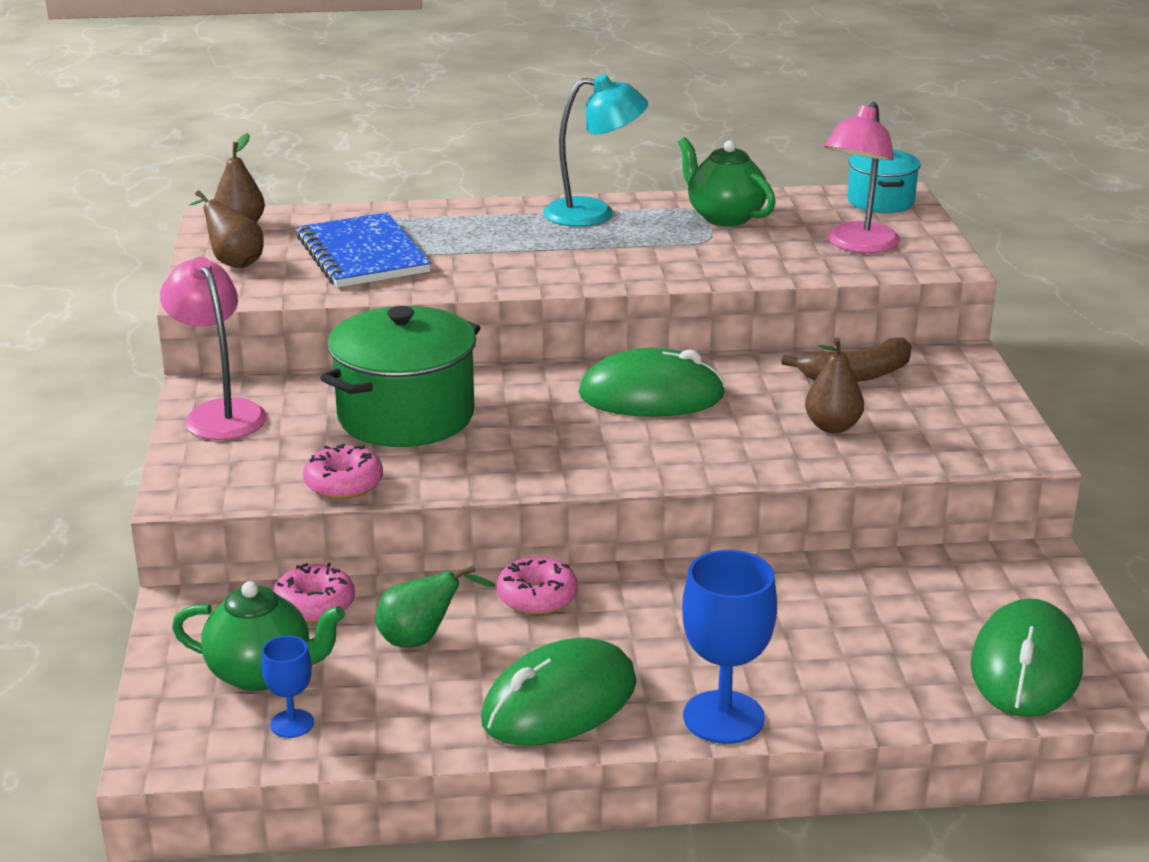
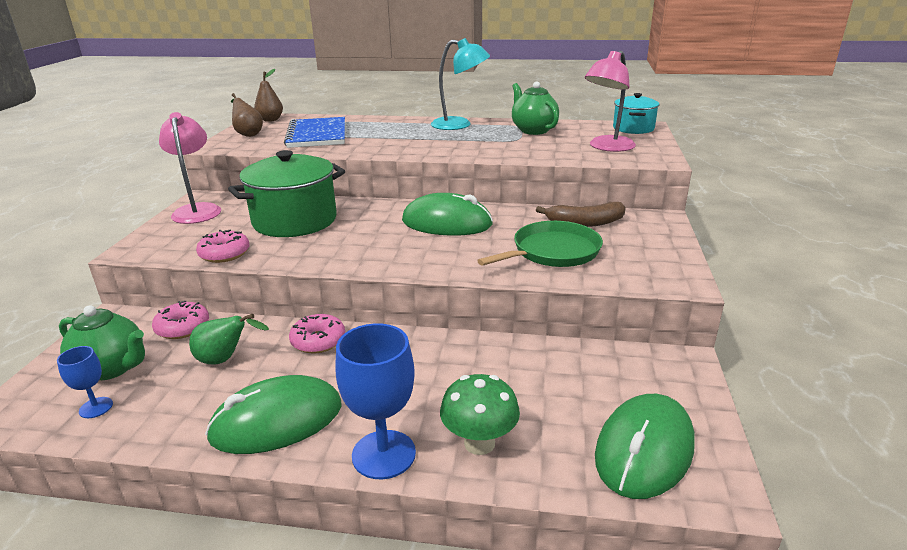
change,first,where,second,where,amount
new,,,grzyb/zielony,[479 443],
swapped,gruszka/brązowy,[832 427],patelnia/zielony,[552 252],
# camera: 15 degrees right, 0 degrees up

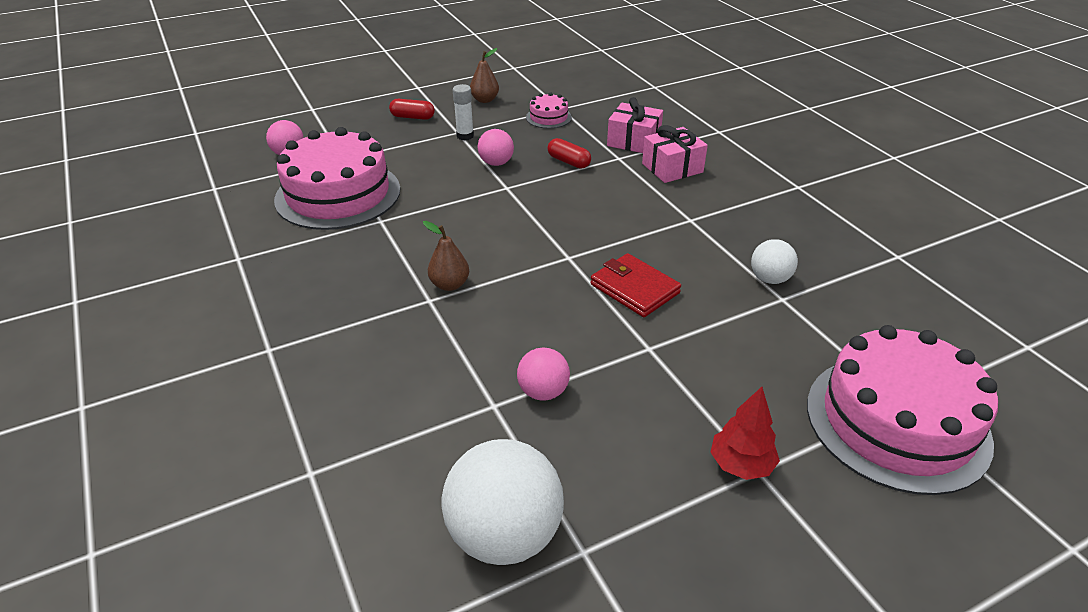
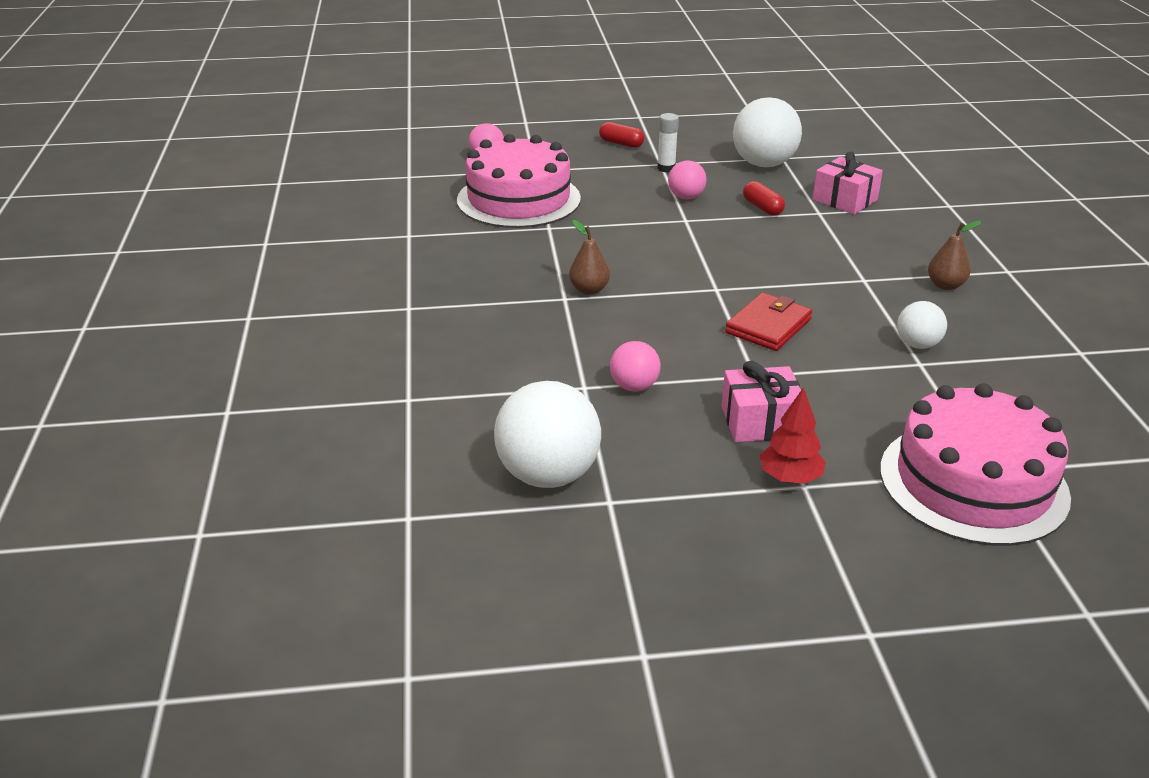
change,first,where,second,where,amount
shifted,gruszka/brązowy,[485 100],,[945 285],
shifted,prezent/różowy,[672 168],,[760 421],
swapped,tort/różowy,[548 117],piłka/biały,[763 164],
rotated,portfel/czerwony,[634 289],,[768 326],60 degrees clockwise
# camera: 20 degrees right, 5 degrees down

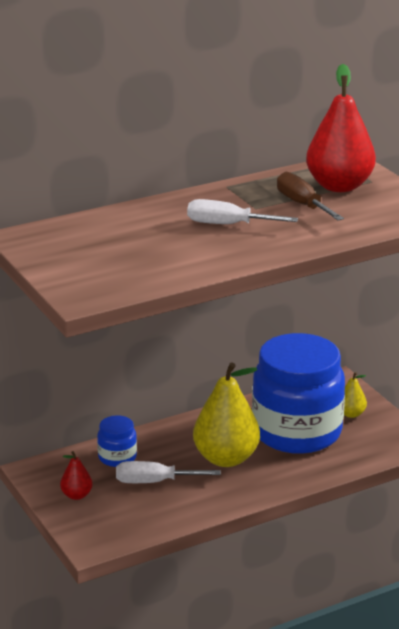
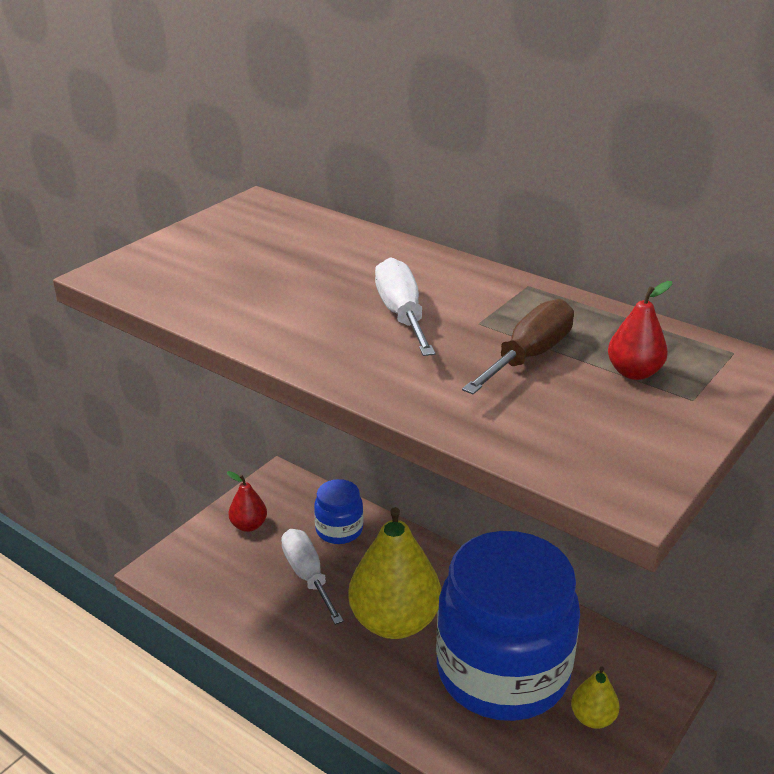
change,first,where,second,where,amount
scaled,gruszka/czerwony,[339 186],,[634 372],x0.46
# camera: 65 degrees right, 5 degrees up

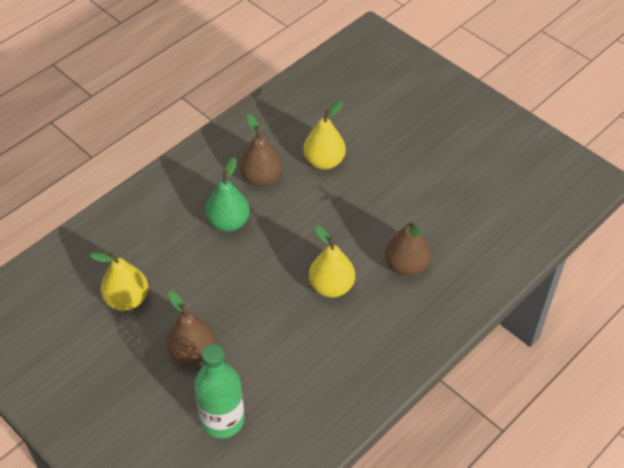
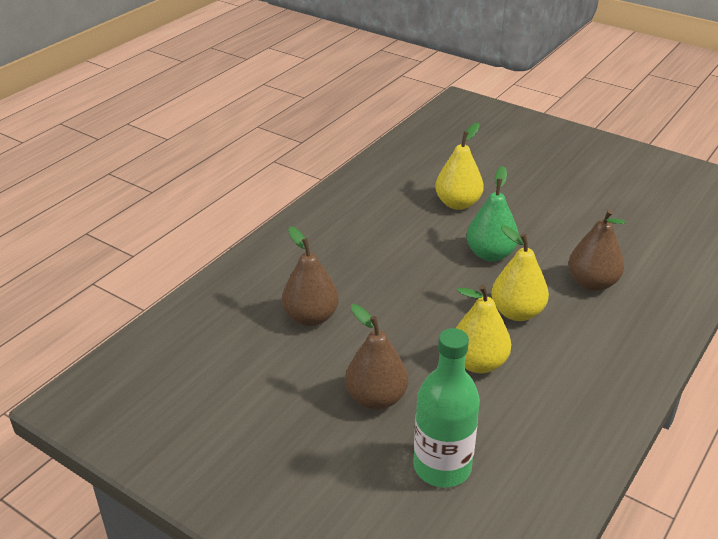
change,first,where,second,where,amount
shifted,gruszka/żółty,[127 299],,[478 363],
shifted,gruszka/zielony,[228 222],,[490 254],
shifted,gruszka/brązowy,[261 178],,[311 317],
# camera: 10 degrees left, 15 degrees down

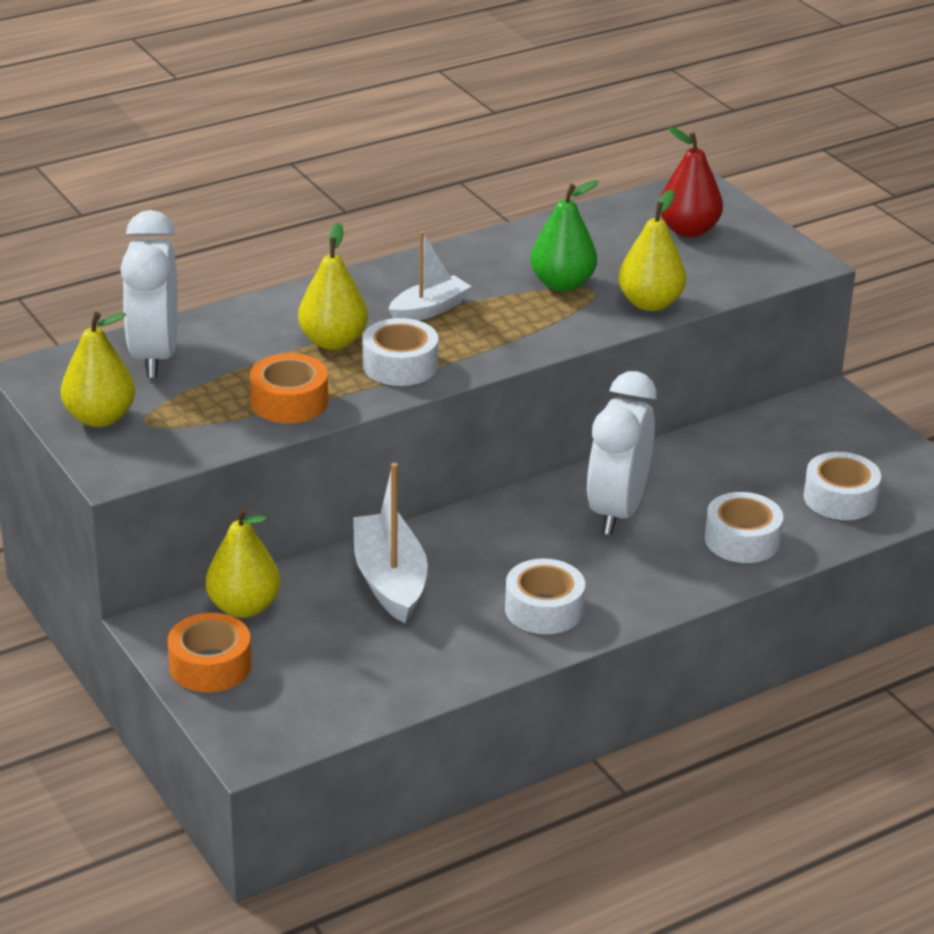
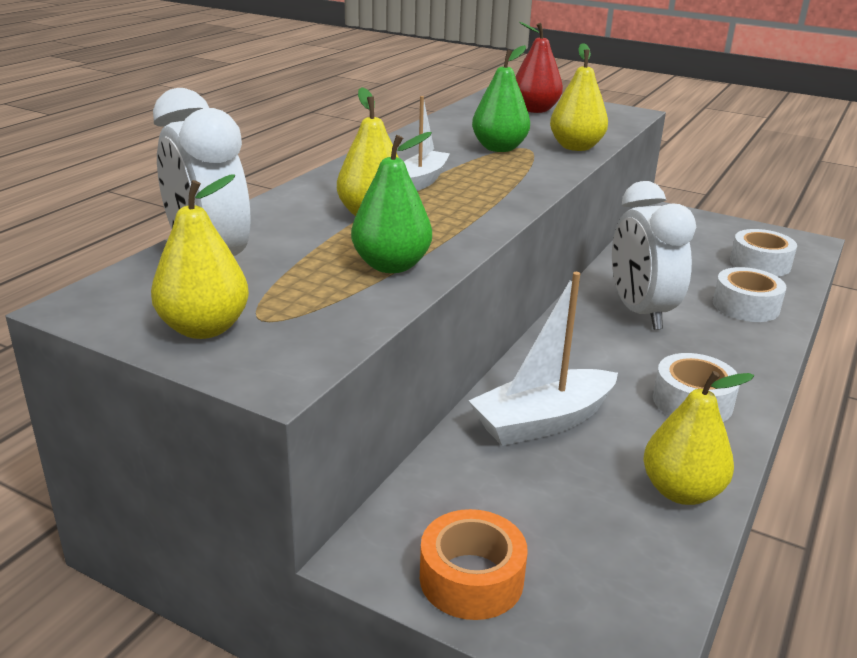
change,first,where,second,where,amount
gone,taśma klejąca/biały,[400 365],,,
shifted,gruszka/żółty,[244 607],,[681 491],
swapped,taśma klejąca/pomarańczowy,[289 401],gruszka/zielony,[391 266],
rotated,łódka/biały,[390 580],,[543 421],75 degrees counterclockwise
# camera: 30 degrees left, 5 degrees down

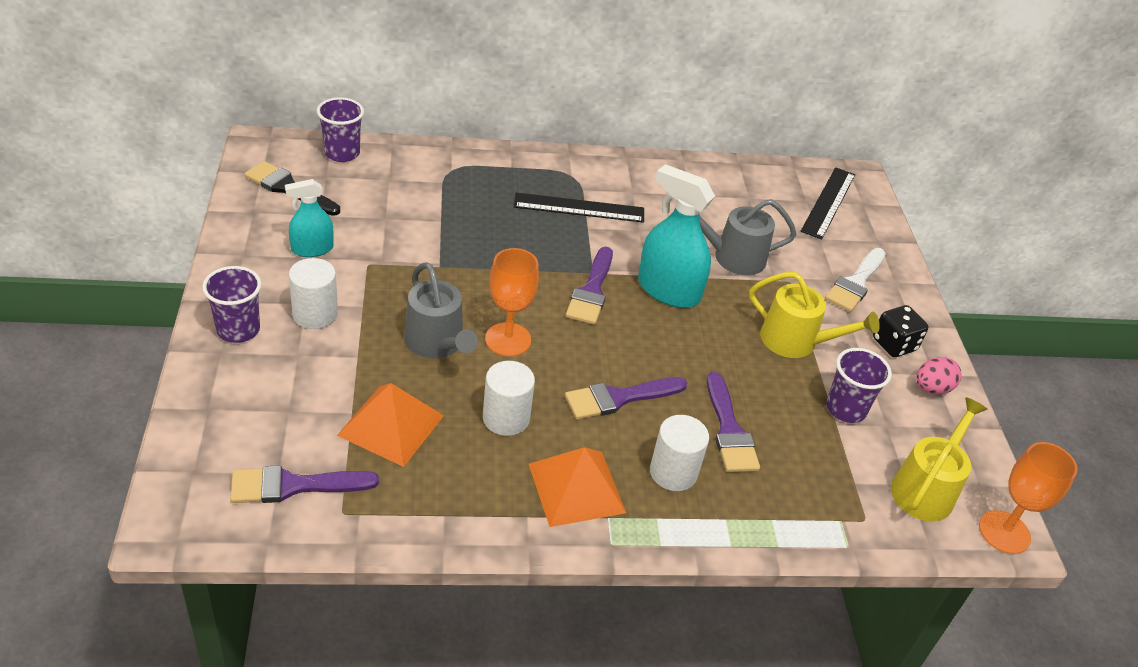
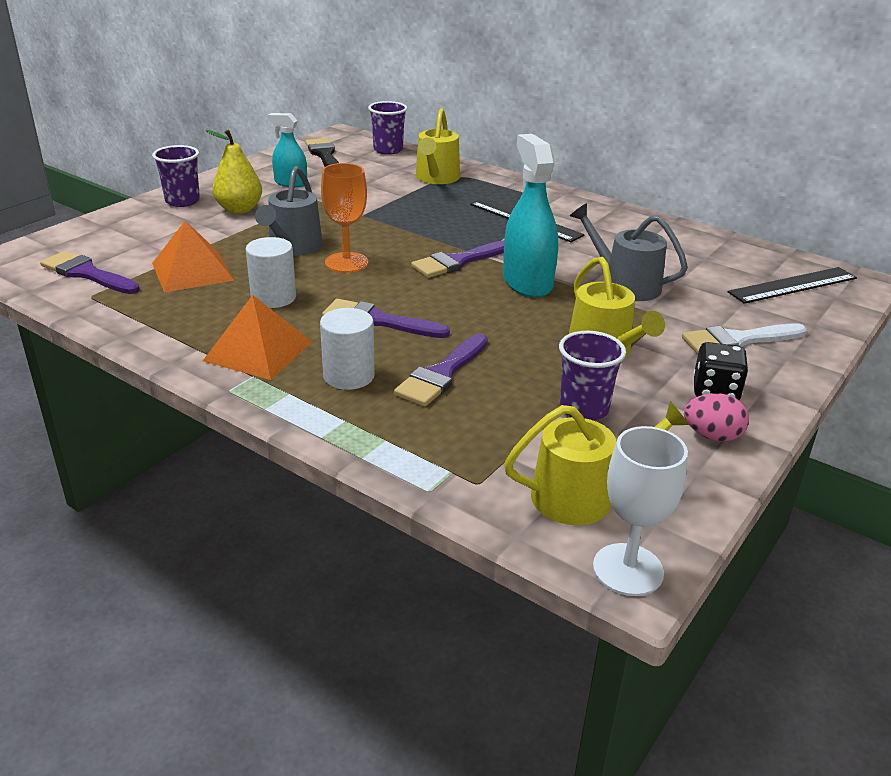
change,first,where,second,where,amount
new,,,konewka/żółty,[436 178],
swapped,walec/biały,[315 314],gruszka/żółty,[239 209],
repainted,kielich/pomarańczowy,[1004 532],kielich/biały,[628 569],
# camera: 45 degrees right, 10 degrees down

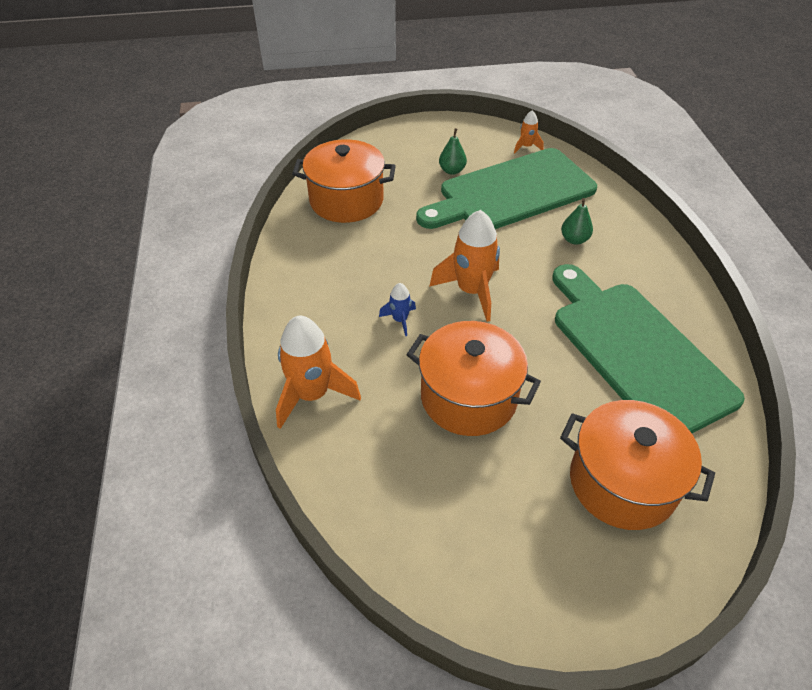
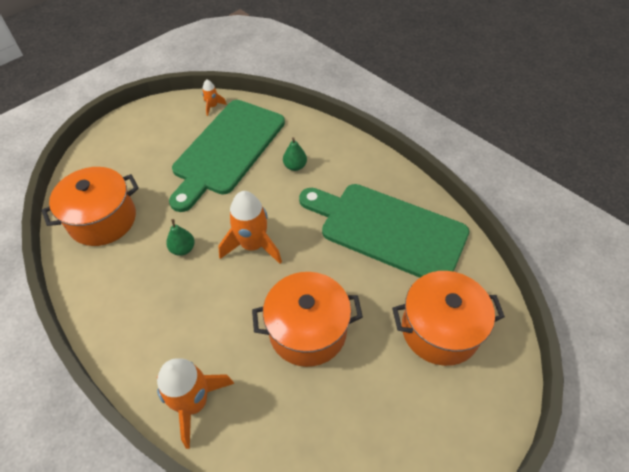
change,first,where,second,where,amount
gone,rakieta/niebieski,[400 320],,,
shifted,gruszka/zielony,[452 171],,[183 249],
# camera: 35 degrees left, 5 degrees up

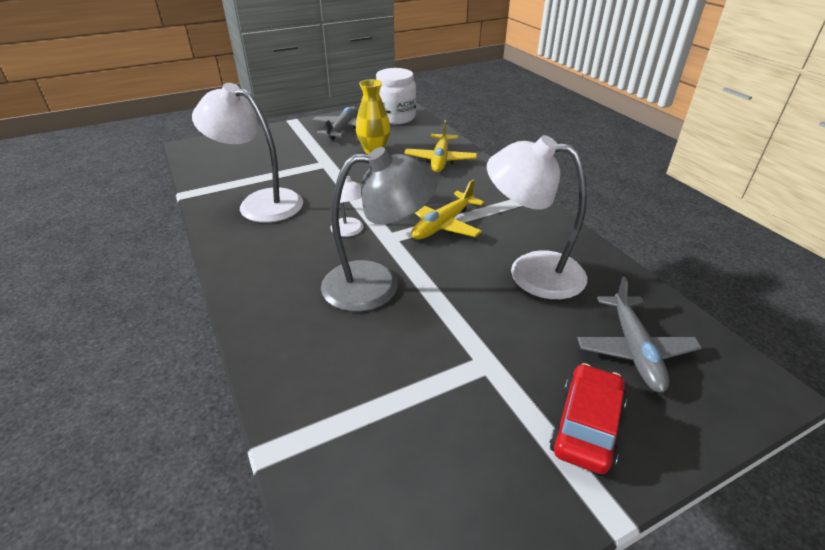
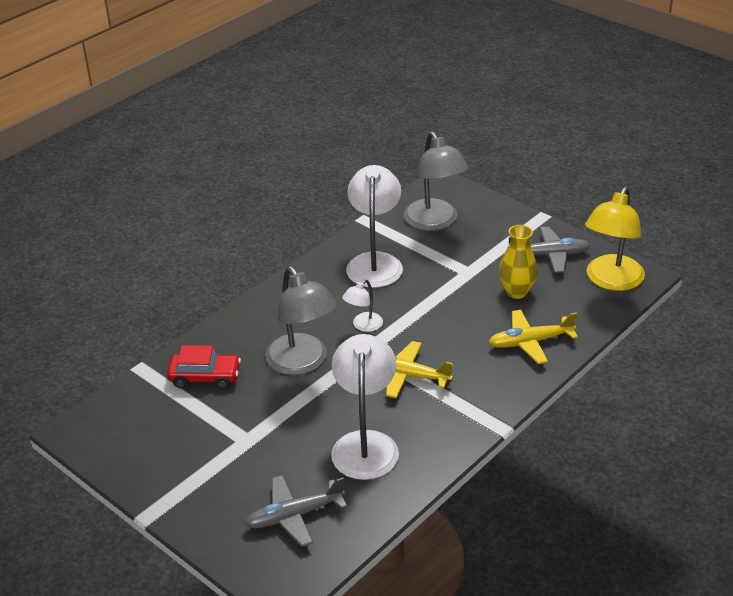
change,first,where,second,where,amount
new,,,lampka/szary,[435 222],
shifted,samochód/czerwony,[586 426],,[205 377],
swapped,słoik/biały,[395 117],lampka/żółty,[611 281],
# camera: 70 degrees right, 0 degrees up

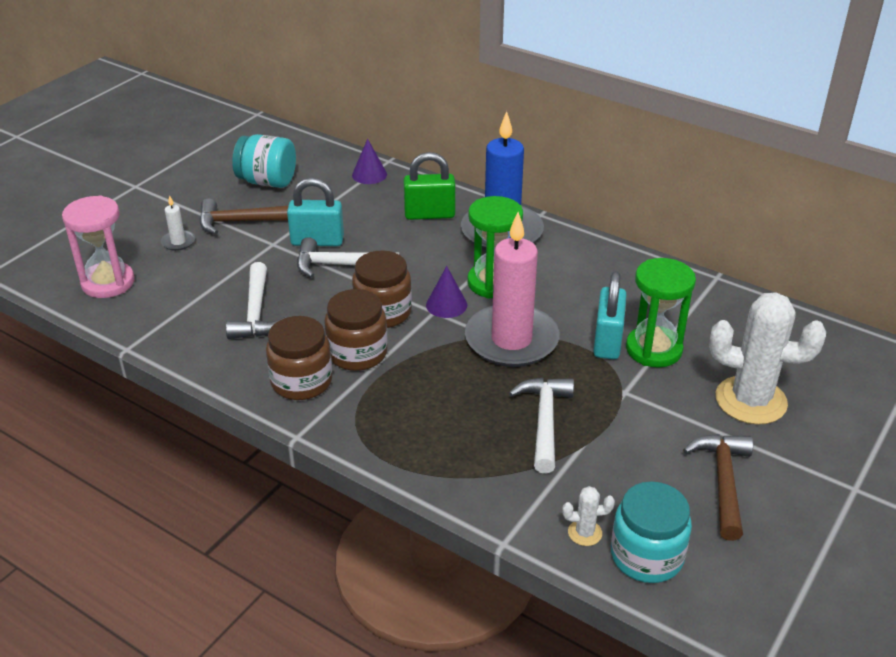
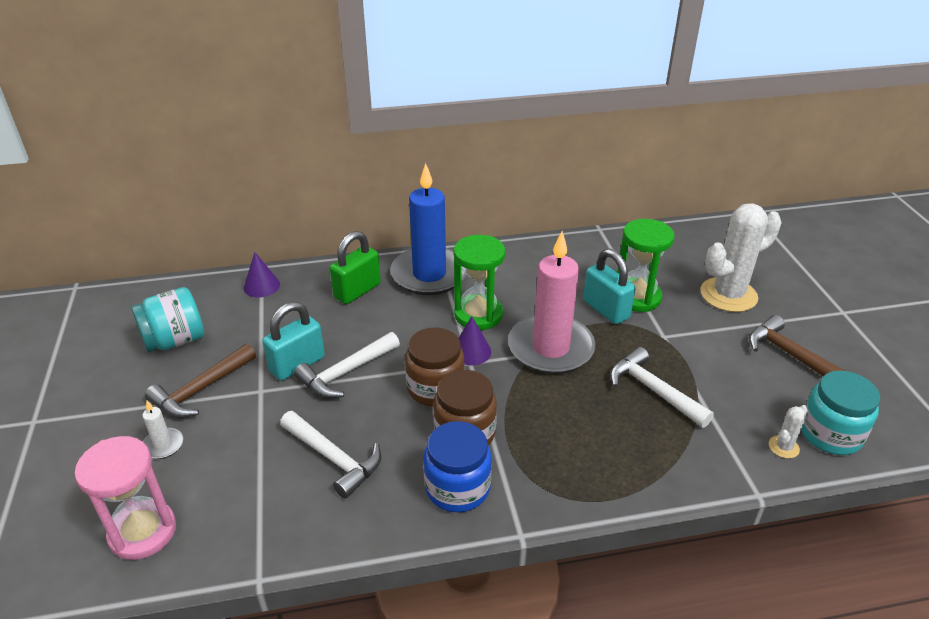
change,first,where,second,where,amount
repainted,słoik/brązowy,[301 381],słoik/niebieski,[457 488],
# camera: 45 degrees left, 0 degrees up

